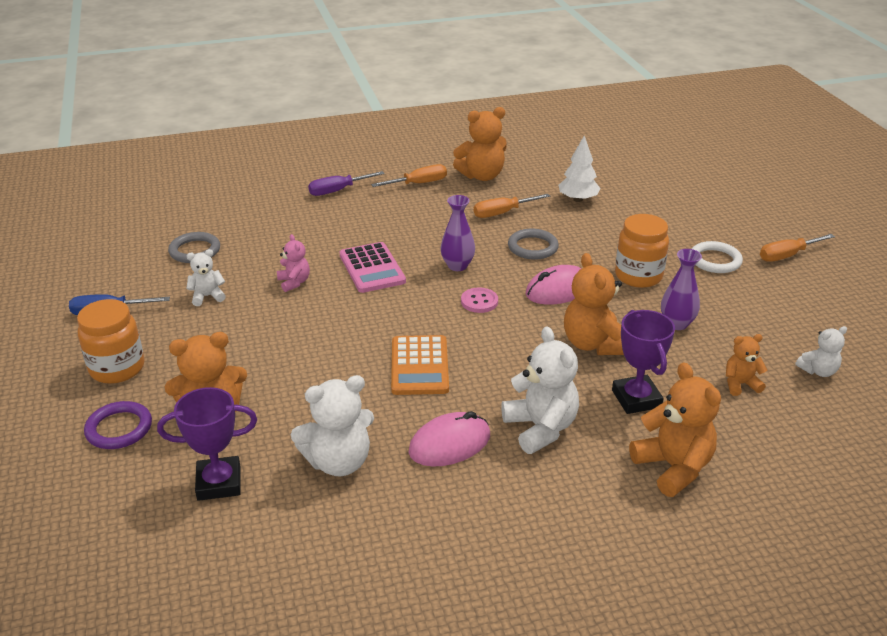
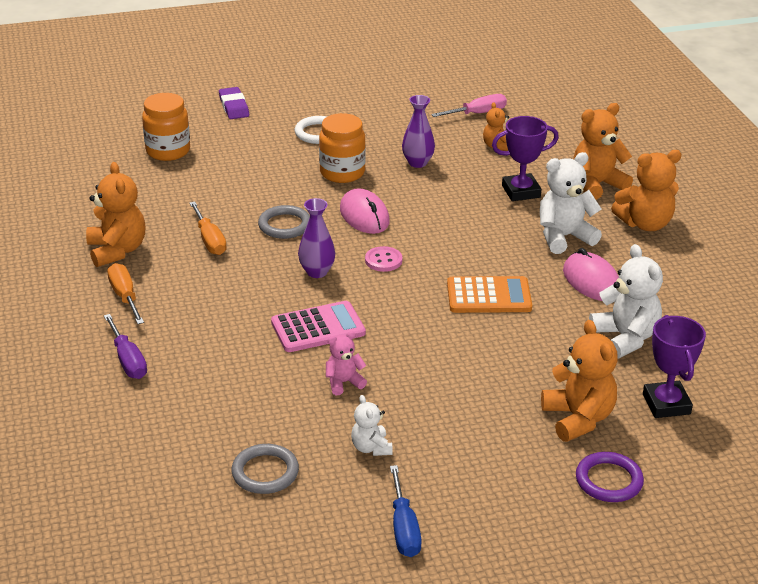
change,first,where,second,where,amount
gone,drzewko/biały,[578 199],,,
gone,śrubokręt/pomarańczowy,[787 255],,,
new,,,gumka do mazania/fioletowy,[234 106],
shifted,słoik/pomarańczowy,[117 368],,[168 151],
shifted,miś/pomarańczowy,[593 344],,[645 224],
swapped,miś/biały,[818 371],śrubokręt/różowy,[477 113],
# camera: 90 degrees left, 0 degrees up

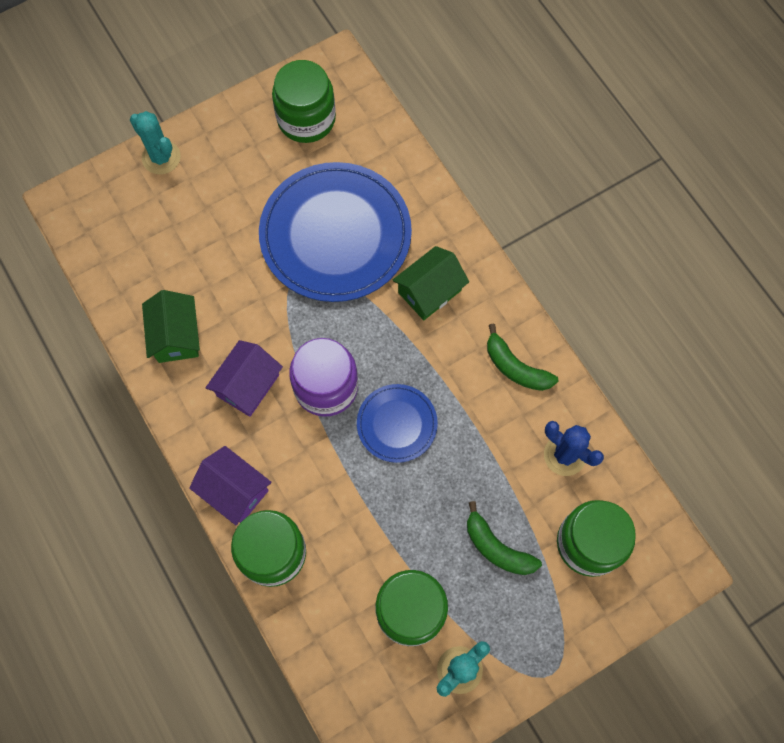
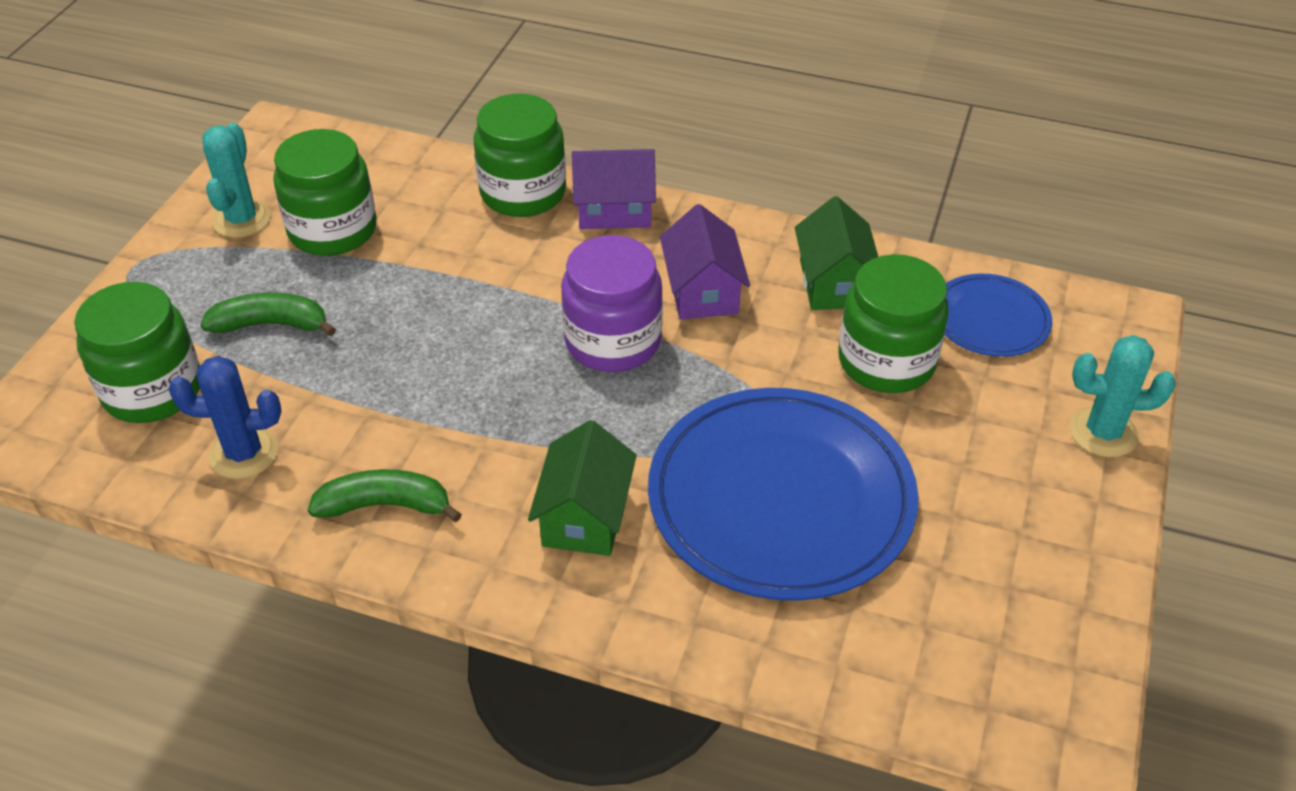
change,first,where,second,where,amount
shifted,słoik/zielony,[306 119],,[886 361],
shifted,talerz/niebieski,[397 424],,[990 319],
rotated,domek/zielony,[176 336],,[834 283],45 degrees clockwise
# camera: 140 degrees right, 25 degrees down

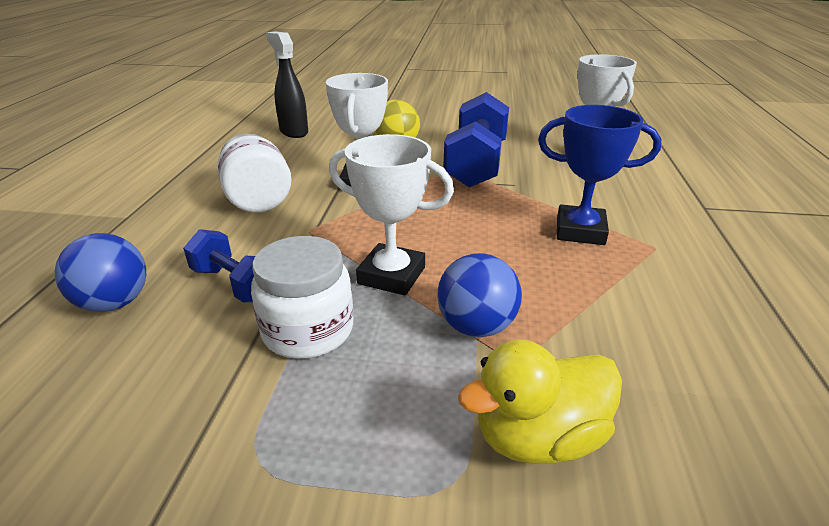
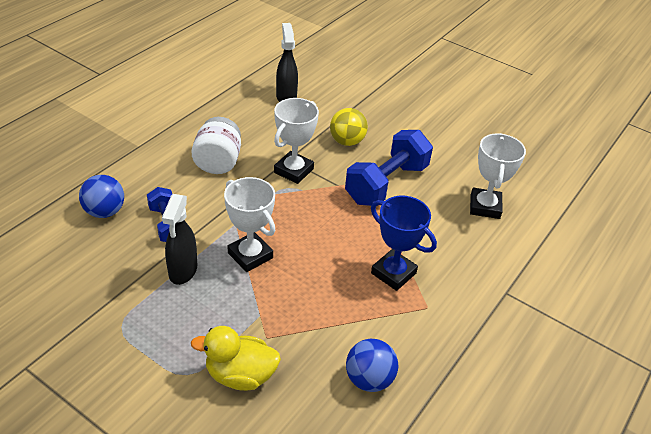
change,first,where,second,where,amount
shifted,piłka/niebieski,[476 326],,[369 379],
swapped,słoik/biały,[308 330],spryskiwacz/czarny,[183 271],
# camera: 25 degrees right, 10 degrees up

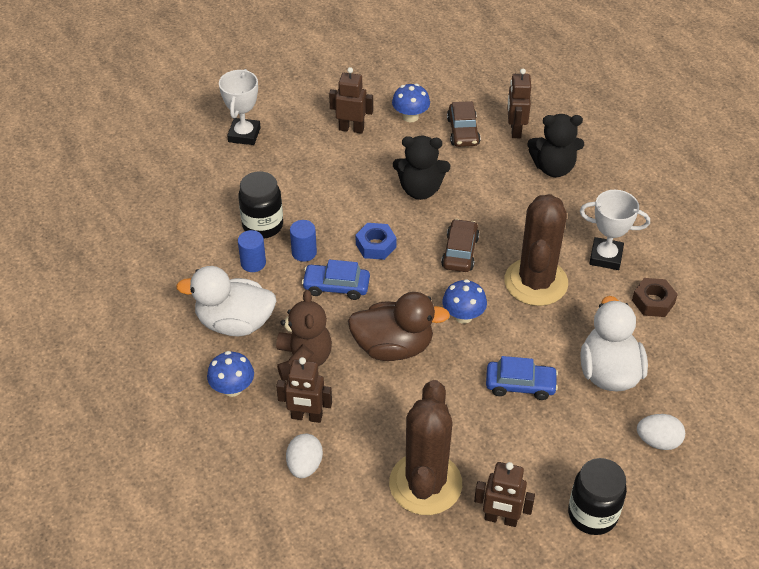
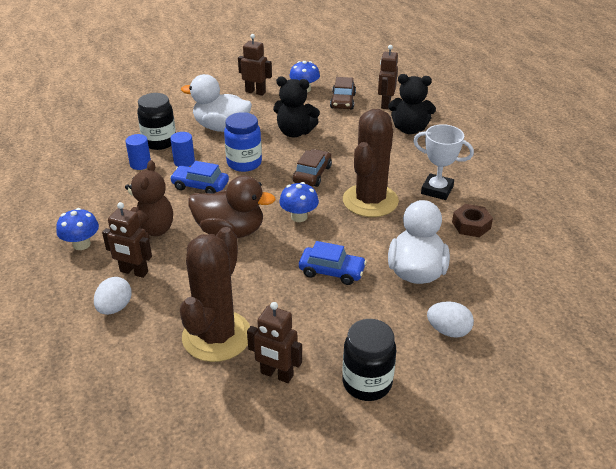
change,first,where,second,where,amount
gone,puchar/biały,[244 135],,,
shifted,kaczka/biały,[235 323],,[221 127],
swapped,nakrętka/niebieski,[376 245],słoik/niebieski,[244 163],
# camera: 10 degrees right, 10 degrees down

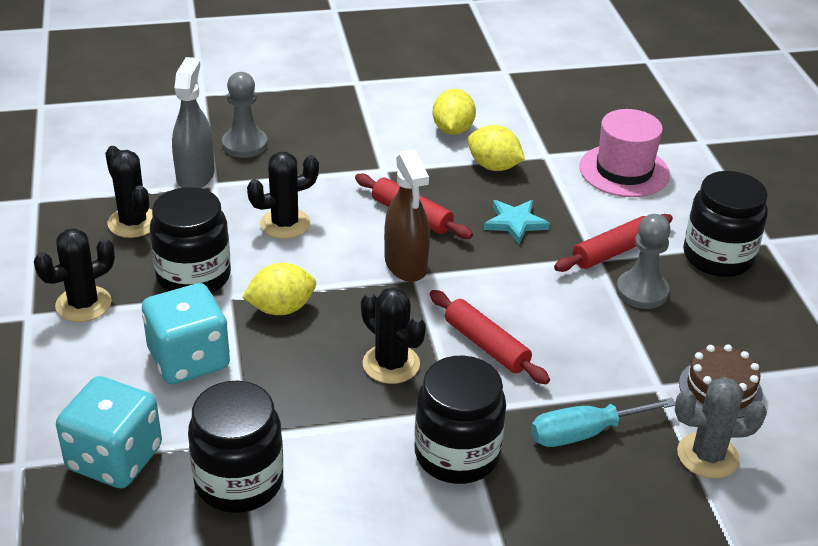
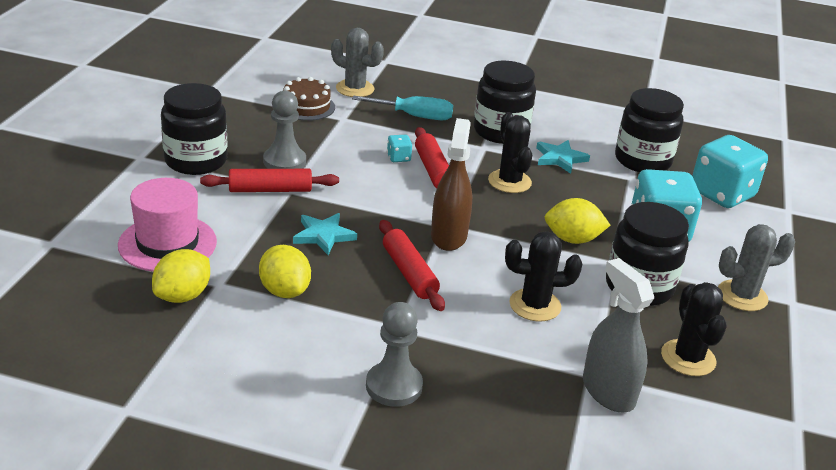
change,first,where,second,where,amount
new,,,kostka do gry/turkusowy,[398 158],
new,,,gwiazda/turkusowy,[560 158],
shifted,pionek/szary,[245 145],,[394 386],
shifted,cytryna/żółty,[452 130],,[183 296],
repainted,kaktus/czarny,[83 304],kaktus/szary,[742 296],
rotated,spryskiwacz/szary,[195 176],,[608 392],120 degrees clockwise
# camera: 155 degrees left, 5 degrees down

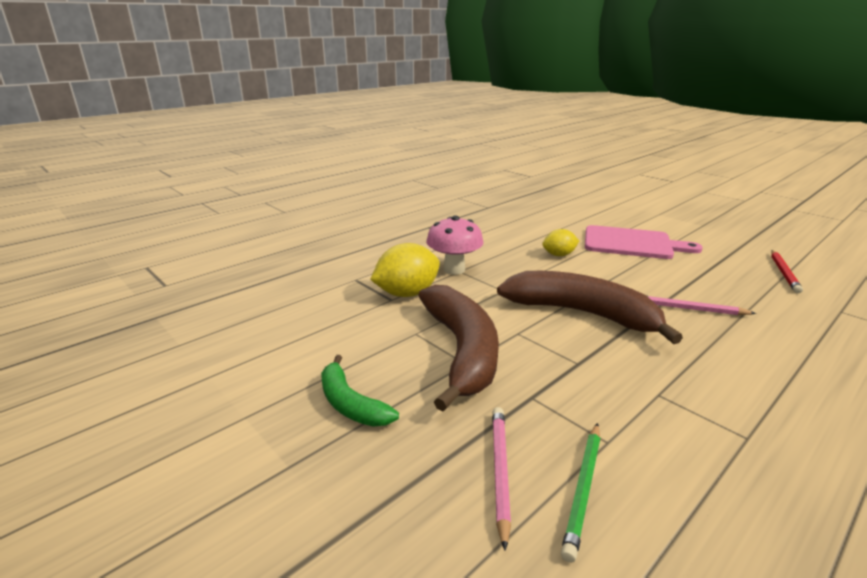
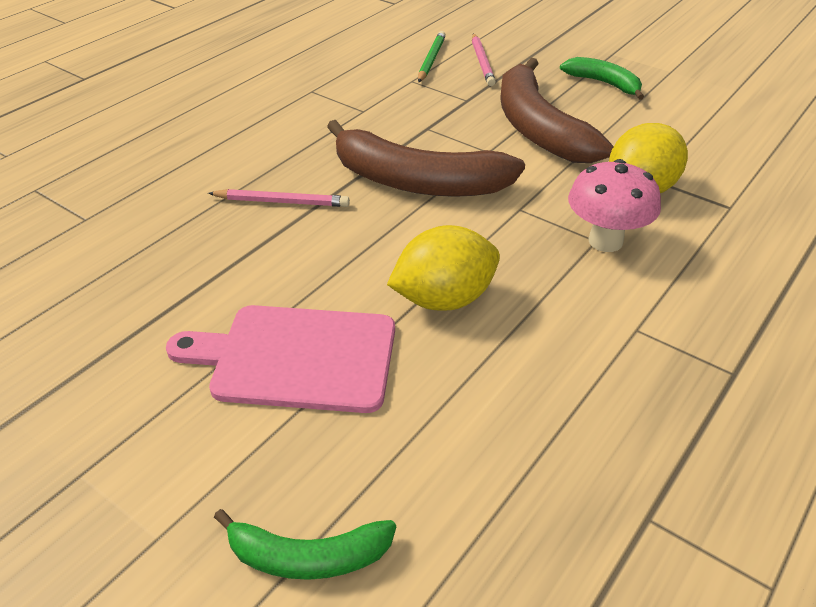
change,first,where,second,where,amount
gone,ołówek/czerwony,[783 273],,,
new,,,banan/zielony,[308 557],
scaled,cytryna/żółty,[559 255],,[444 299],x1.67
# camera: 170 degrees right, 15 degrees up

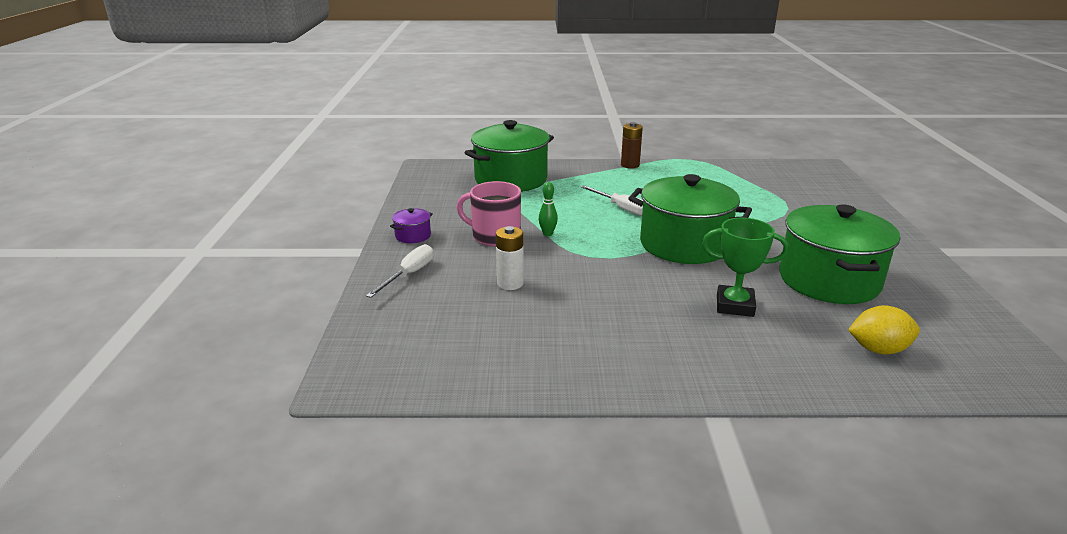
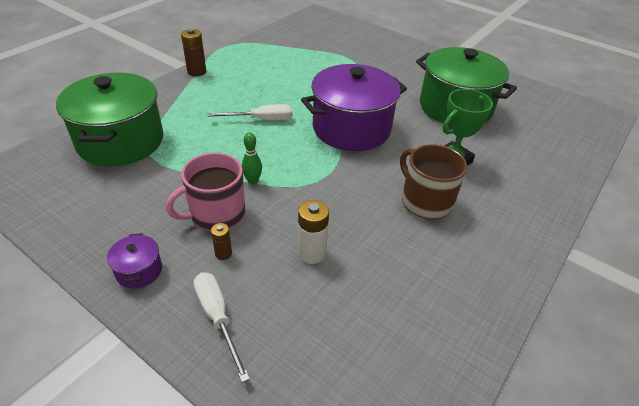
change,first,where,second,where,amount
gone,cytryna/żółty,[878 349],,,
new,,,bateria/brązowy,[223 253],
new,,,kubek/brązowy,[425 201],
repainted,garnek/zielony,[684 244],garnek/fioletowy,[351 128],
# camera: 55 degrees left, 15 degrees up

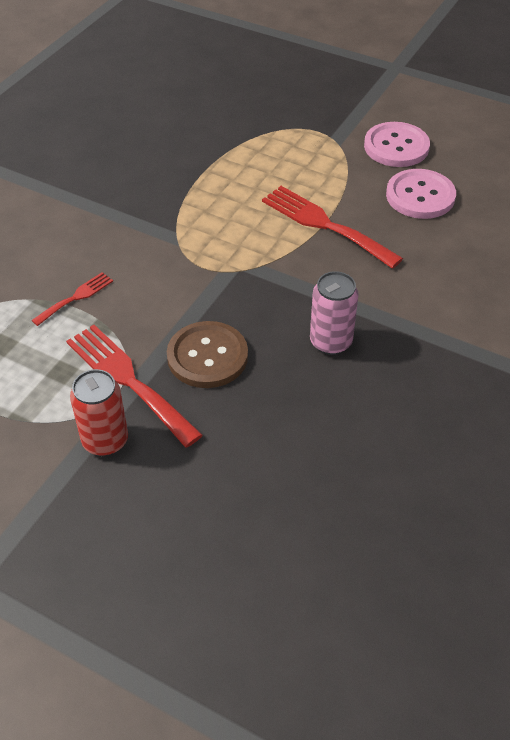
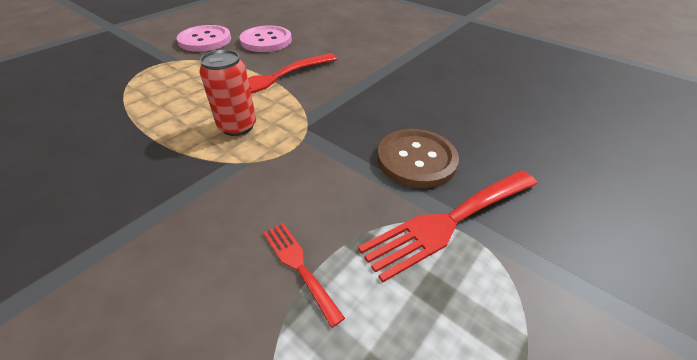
change,first,where,second,where,amount
gone,puszka/różowy,[330 342],,,
shifted,puszka/czerwony,[105 441],,[237 126],
# camera: 80 degrees left, 5 degrees down

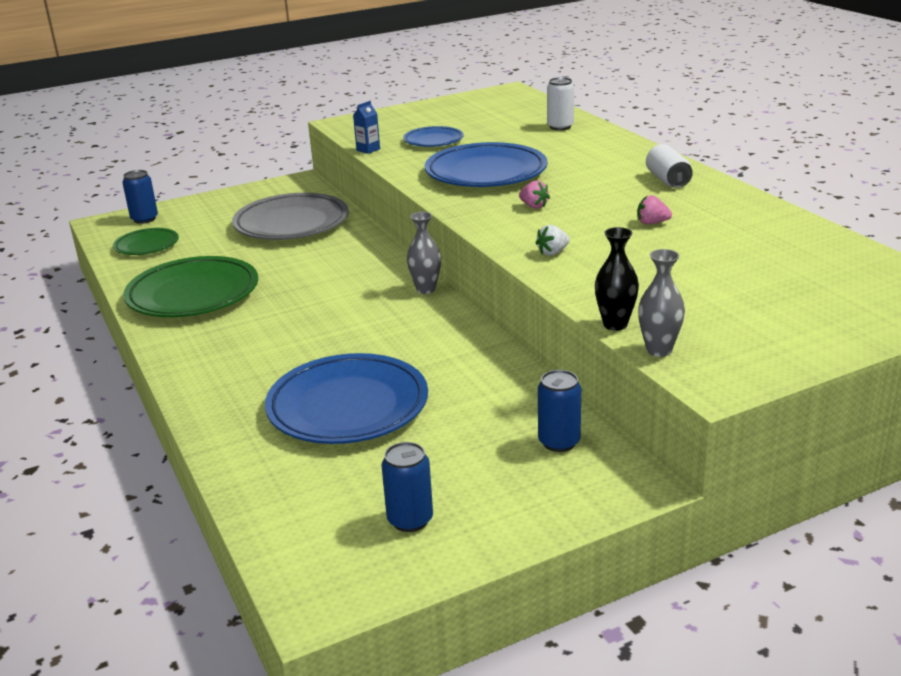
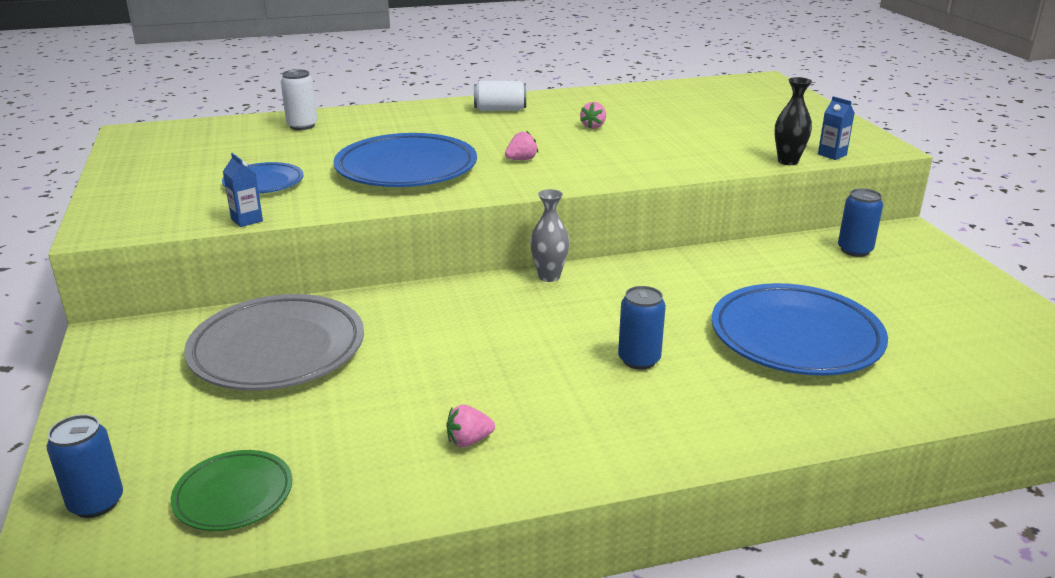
change,first,where,second,where,amount
gone,truskawka/biały,[553 252],,,
shifted,puszka/niebieski,[410 520],,[639 360],
swapped,talerz/zielony,[193 294],truskawka/różowy,[469 441],
swapped,wazon/szary,[659 350],karton mleka/niebieski,[832 155],
# camera: 80 degrees left, 0 degrees up

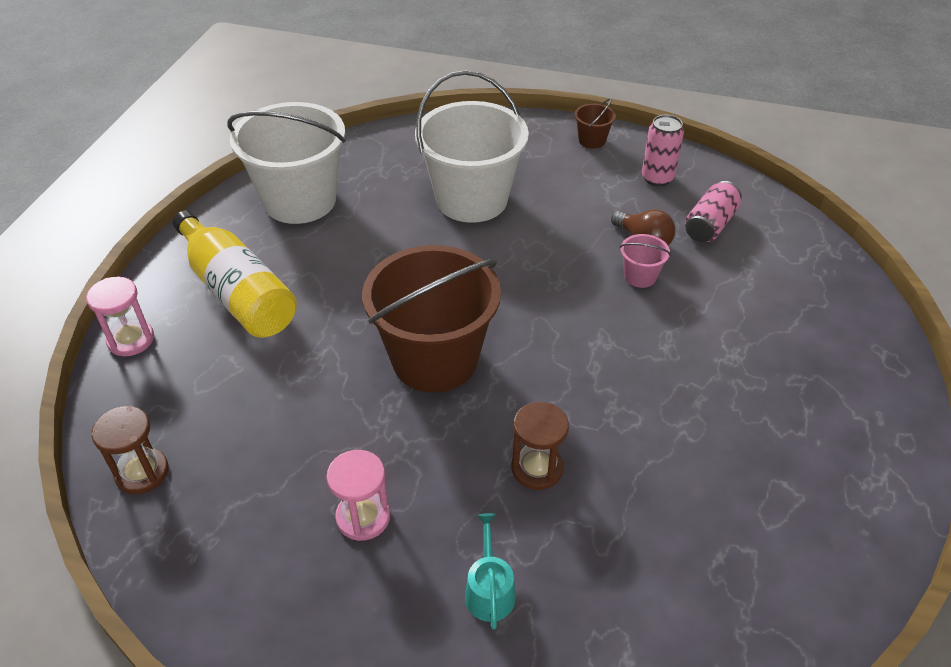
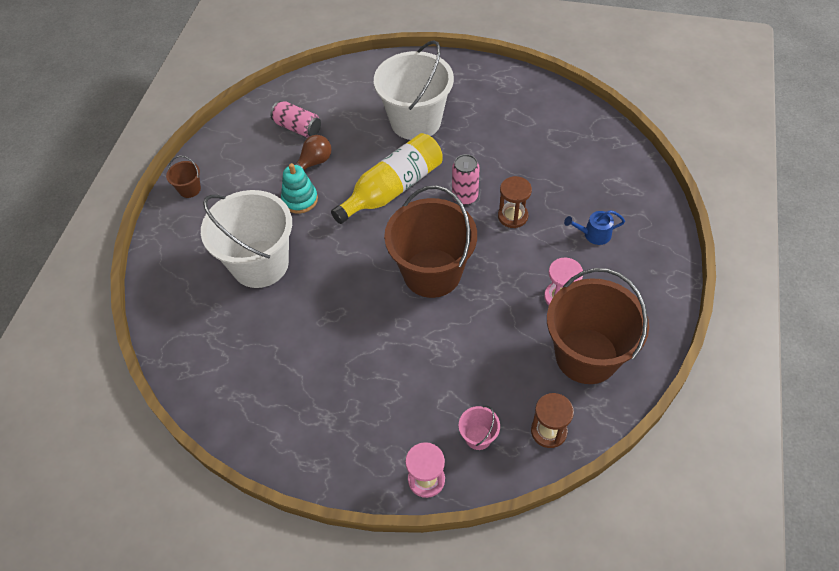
change,first,where,second,where,amount
new,,,zabawka nakładanka/turkusowy,[300 199],
new,,,wiadro/brązowy,[586 356],
shifted,butelka/żółty,[237 291],,[392 189],
shifted,wiadro/biały,[300 201],,[415 121],
shifted,wiadro/różowy,[640 276],,[478 437],
shifted,puszka/różowy,[657 178],,[465 197],
repainted,konewka/turkusowy,[489 590],konewka/niebieski,[594 234],
# camera: 90 degrees left, 10 degrees up

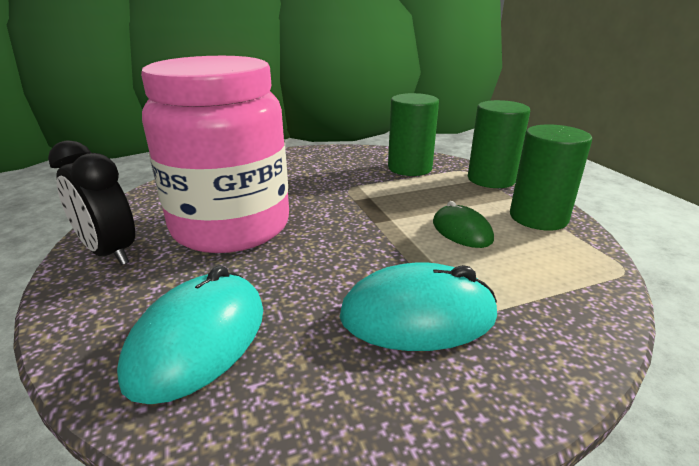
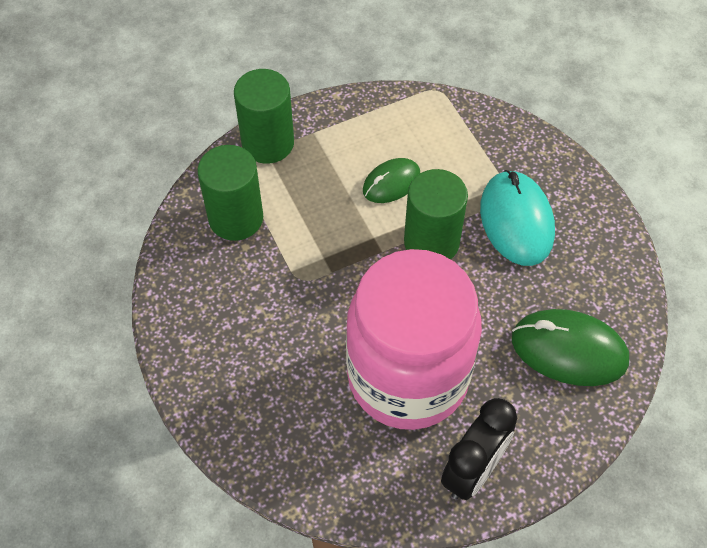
change,first,where,second,where,amount
shifted,walec/zielony,[538 217],,[431 242],
repainted,myszka/turkusowy,[198 340],myszka/zielony,[569 350],
# camera: 95 degrees left, 30 degrees up

